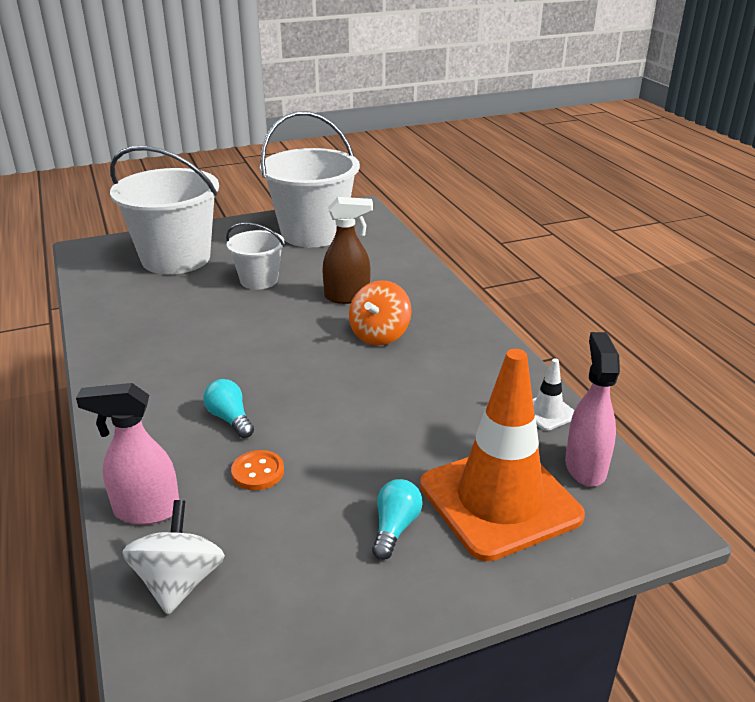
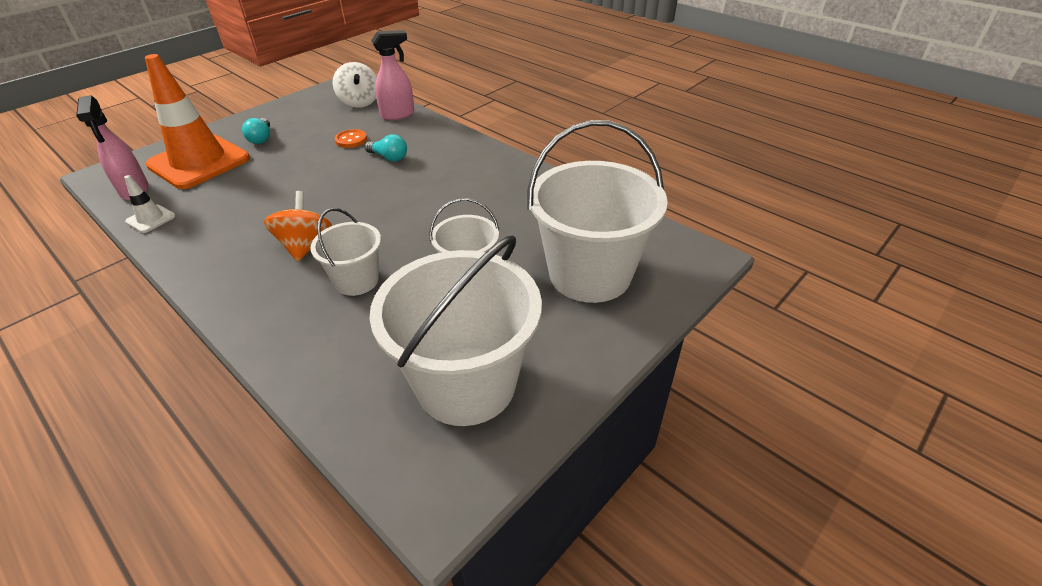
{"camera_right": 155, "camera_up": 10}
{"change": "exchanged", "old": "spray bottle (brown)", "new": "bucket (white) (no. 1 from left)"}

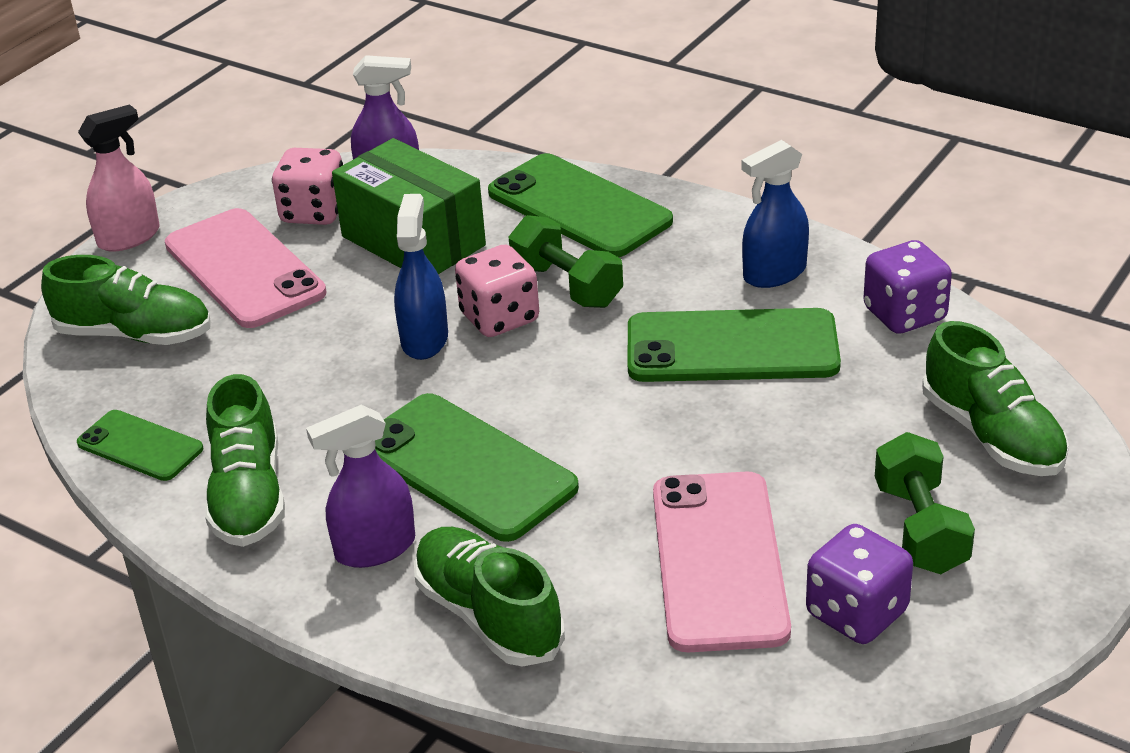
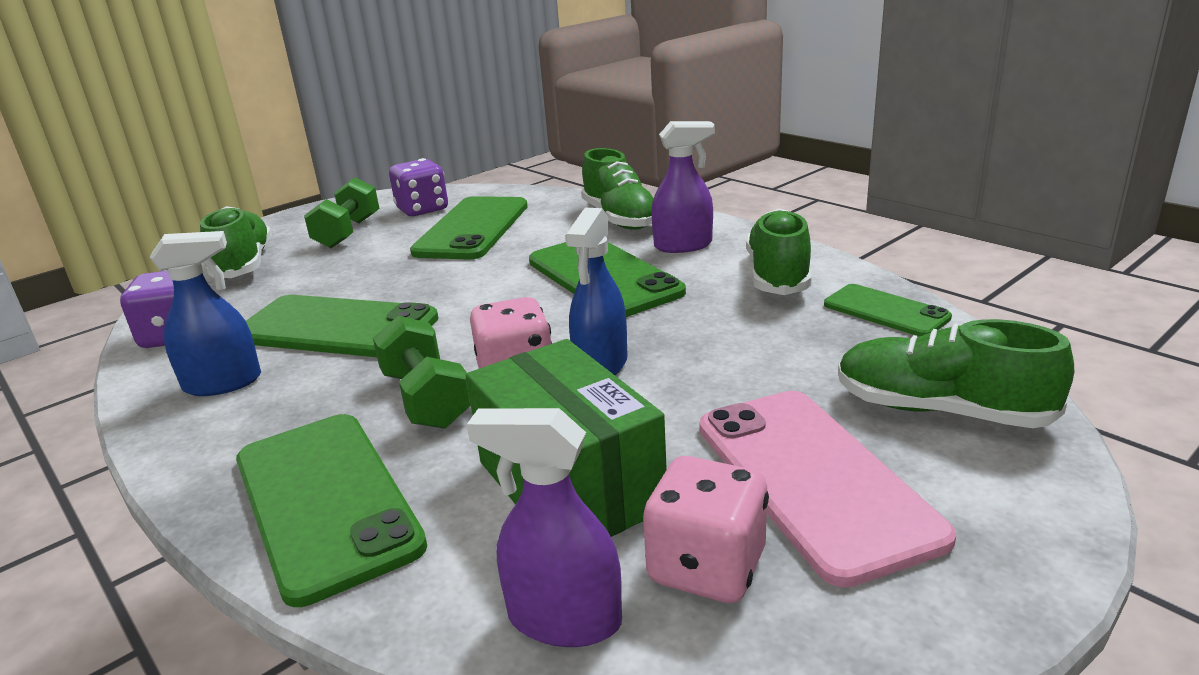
{"camera_right": -165, "camera_up": -10}
{"change": "missing", "old": "spray bottle (pink)"}
{"change": "colour", "old": "phone (pink) (no. 2 from left)", "new": "phone (green) (no. 3 from left)"}

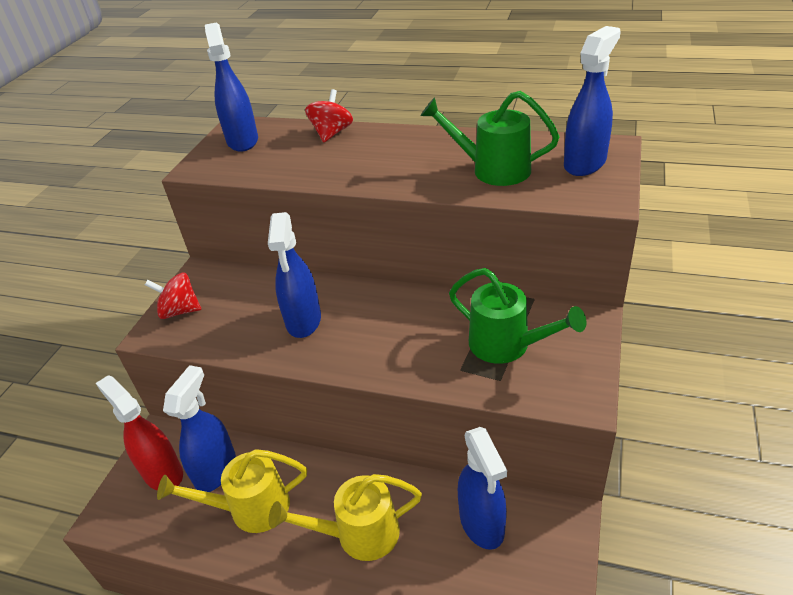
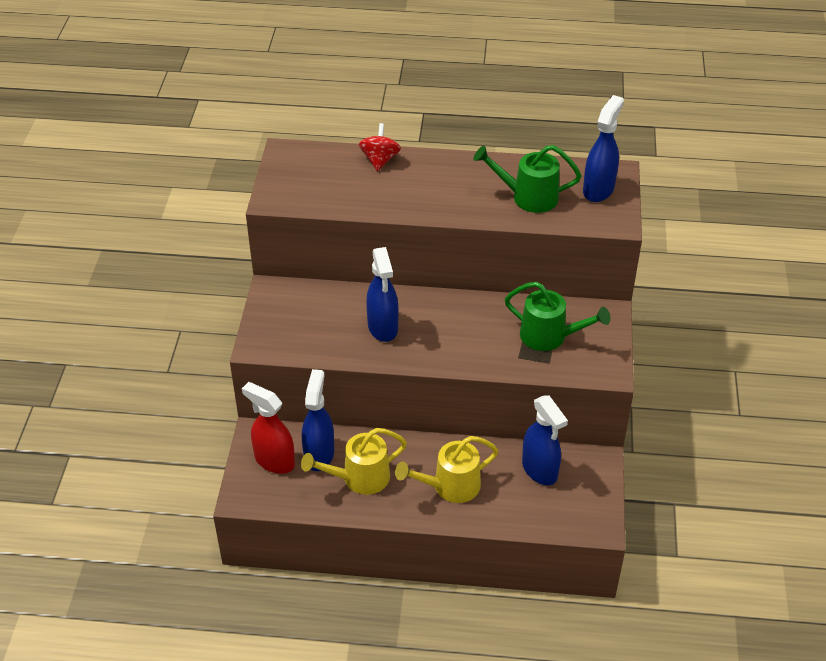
{"camera_right": -15, "camera_up": 5}
{"change": "missing", "old": "spinning top (red) (no. 1 from left)"}
{"change": "missing", "old": "spray bottle (blue) (no. 2 from left)"}

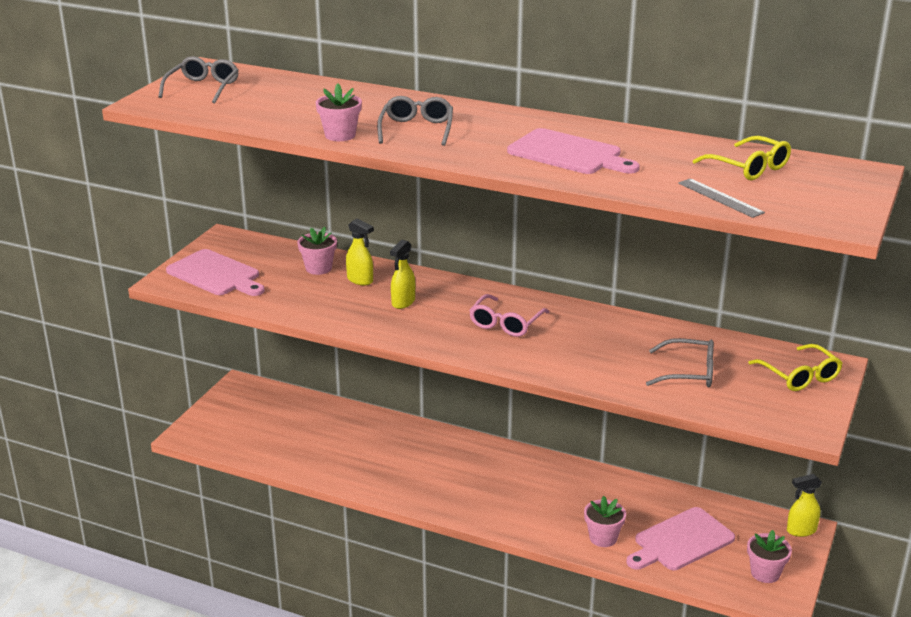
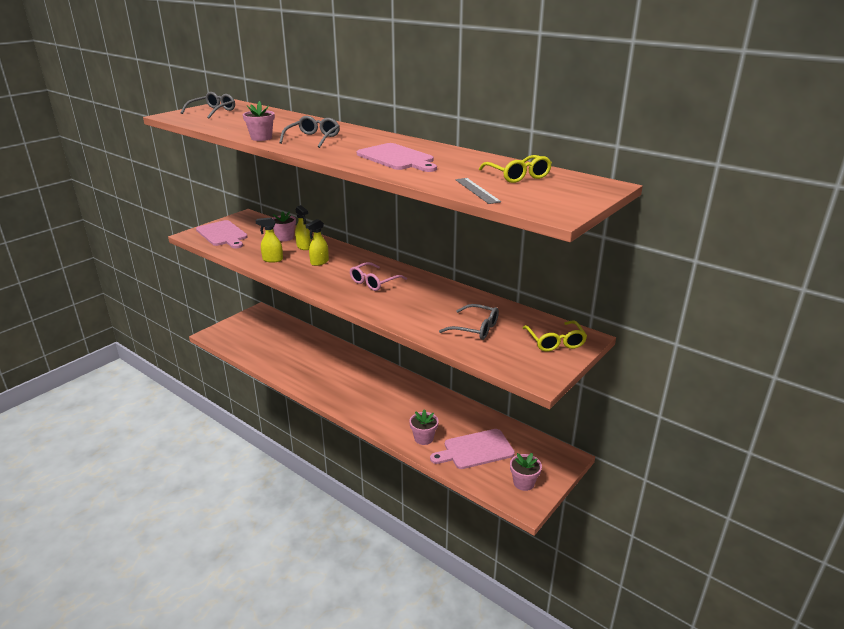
{"camera_right": 15, "camera_up": 0}
{"change": "relocated", "old": "spray bottle (yellow) (no. 3 from left in the first image)", "new": "spray bottle (yellow) (no. 1 from left)"}

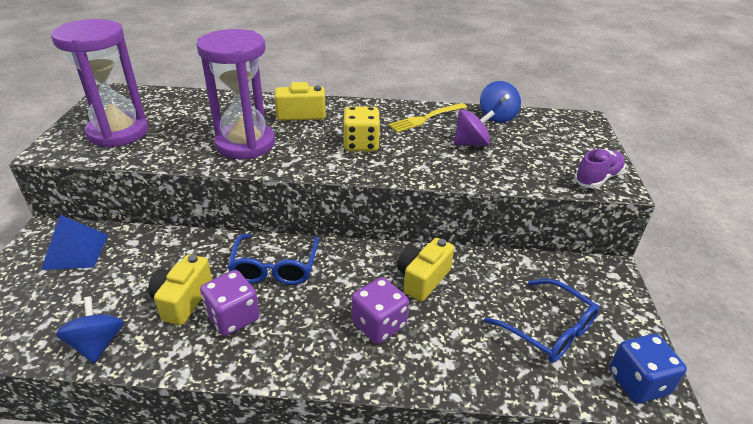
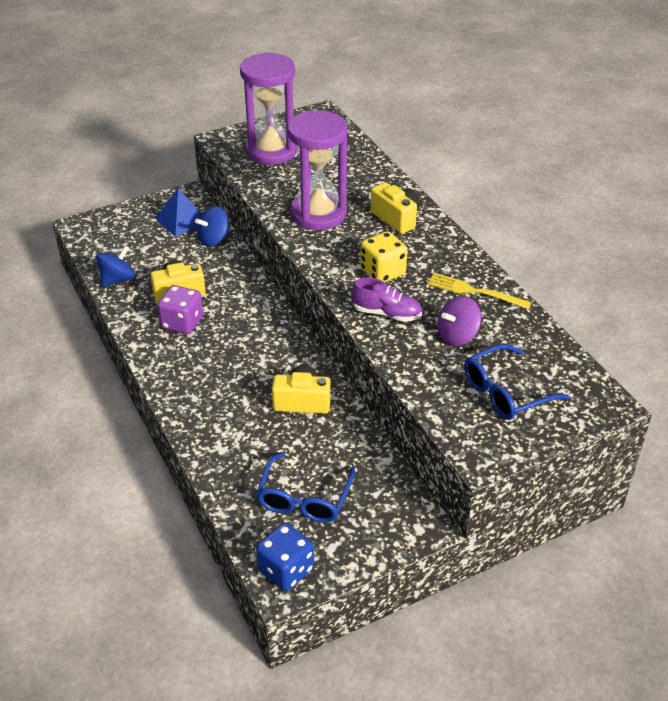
{"camera_right": 60, "camera_up": 5}
{"change": "missing", "old": "dice (purple) (no. 2 from left)"}
{"change": "relocated", "old": "glasses (blue) (no. 1 from left in the first image)", "new": "glasses (blue) (no. 2 from left)"}
{"change": "relocated", "old": "spinning top (blue) (no. 2 from left)"}
{"change": "relocated", "old": "shoe (purple)"}
{"change": "spun", "old": "spinning top (purple)", "degrees": 105}

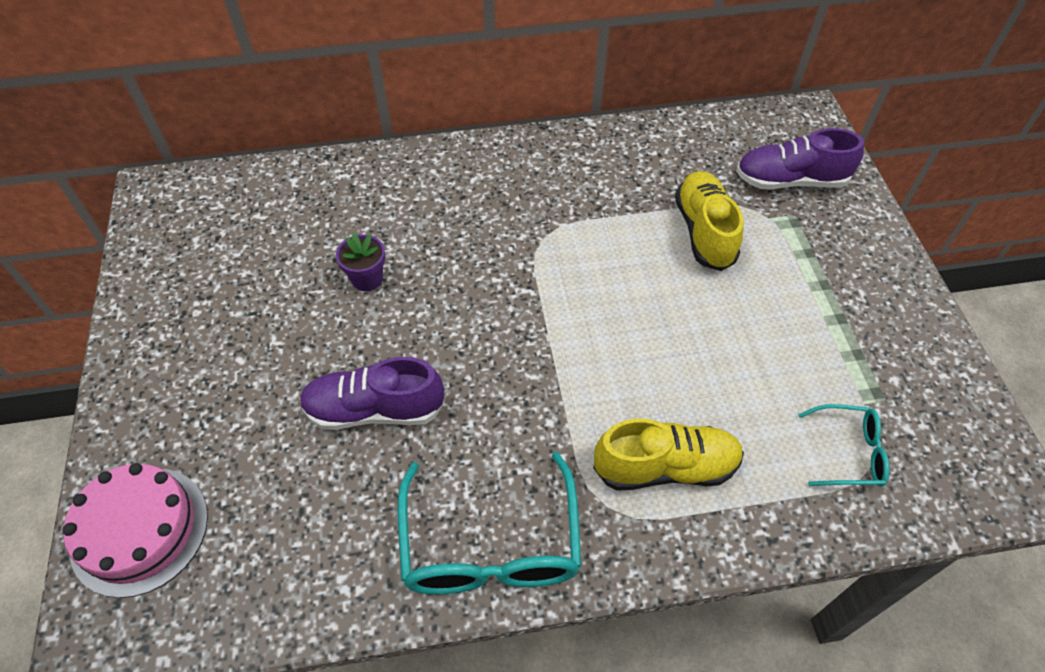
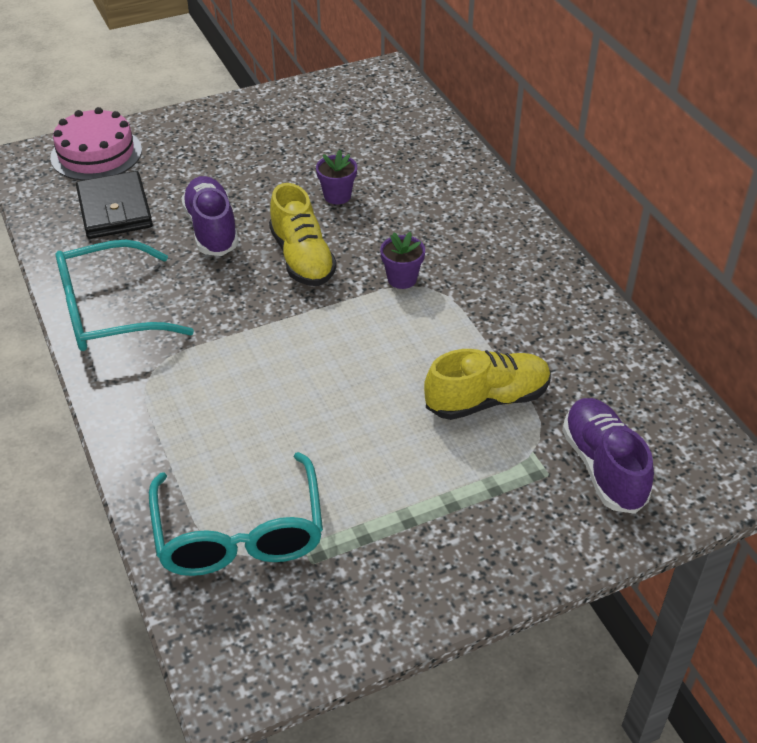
{"camera_right": 75, "camera_up": -10}
{"change": "appeared", "new": "wallet (black)"}
{"change": "appeared", "new": "flower pot (purple) (no. 2 from left)"}
{"change": "relocated", "old": "shoe (yellow) (no. 1 from left)"}
{"change": "size", "old": "glasses (turquoise) (no. 2 from left)", "factor": 1.87}

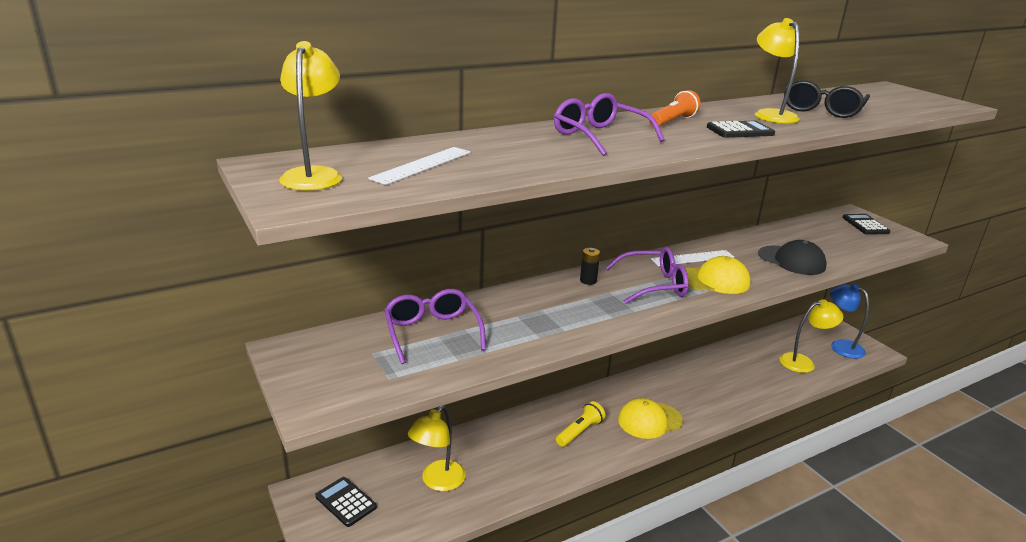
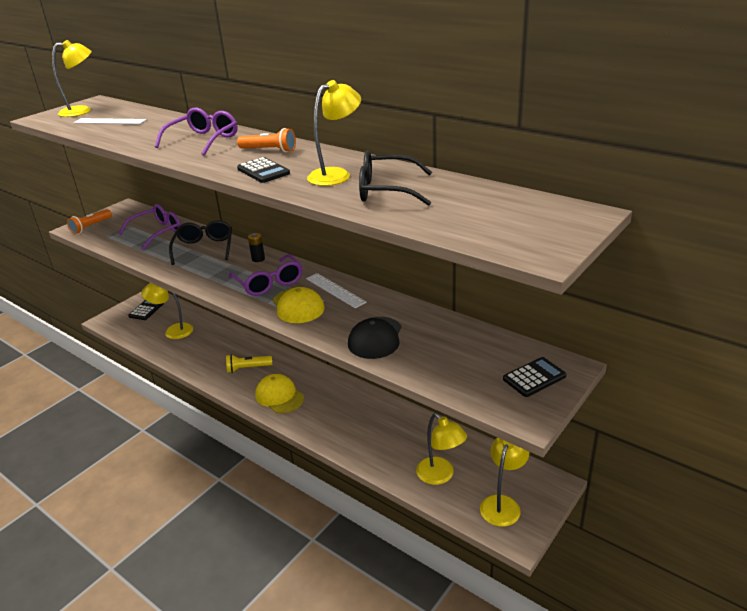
{"camera_right": 70, "camera_up": 5}
{"change": "appeared", "new": "flashlight (orange) (no. 1 from left)"}
{"change": "appeared", "new": "glasses (black) (no. 1 from left)"}
{"change": "colour", "old": "lamp (blue)", "new": "lamp (yellow) (no. 5 from left)"}
{"change": "spun", "old": "flashlight (yellow)", "degrees": 150}

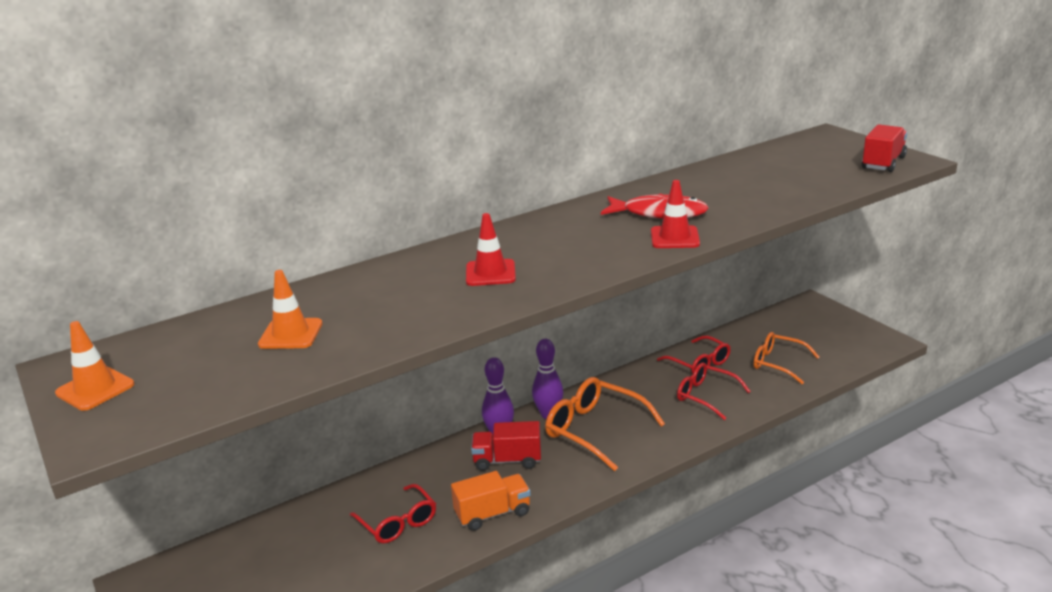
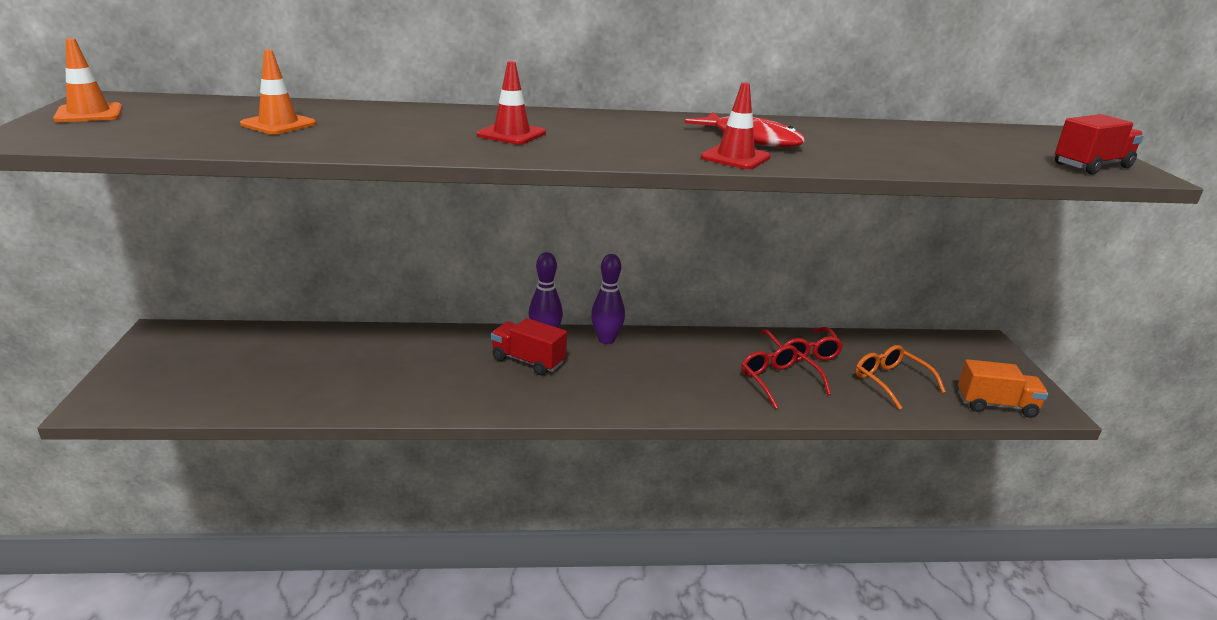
{"camera_right": 25, "camera_up": 0}
{"change": "missing", "old": "glasses (red) (no. 1 from left)"}
{"change": "missing", "old": "glasses (orange) (no. 1 from left)"}
{"change": "relocated", "old": "truck (orange)"}

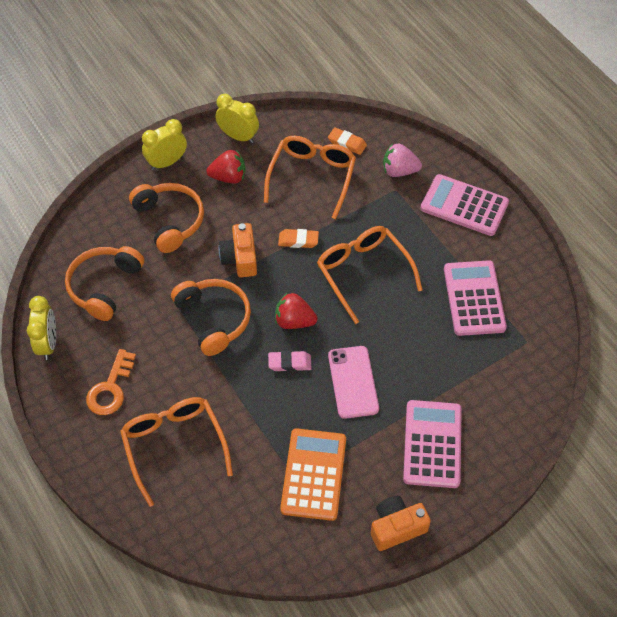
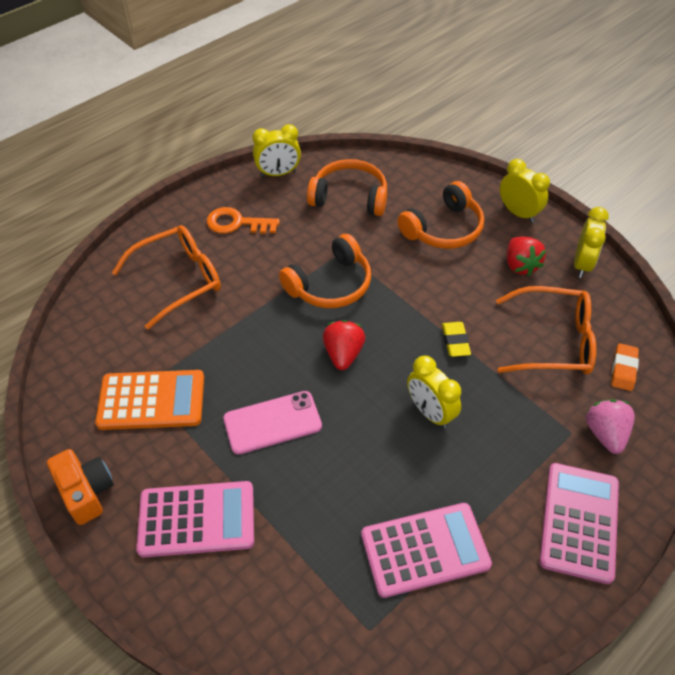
{"camera_right": 80, "camera_up": -5}
{"change": "missing", "old": "camera (orange) (no. 1 from left)"}
{"change": "missing", "old": "eraser (pink)"}
{"change": "exchanged", "old": "glasses (orange) (no. 3 from left)", "new": "clock (yellow) (no. 2 from left)"}
{"change": "colour", "old": "eraser (orange) (no. 1 from left)", "new": "eraser (yellow)"}

